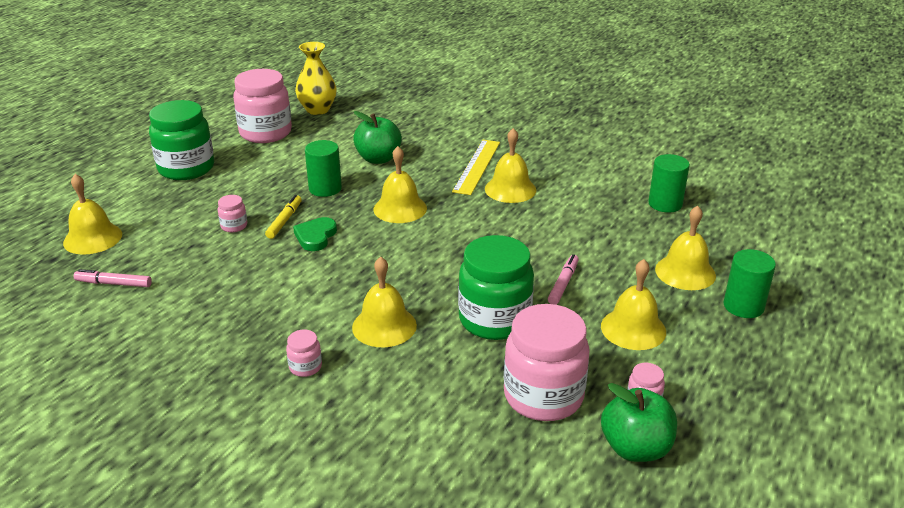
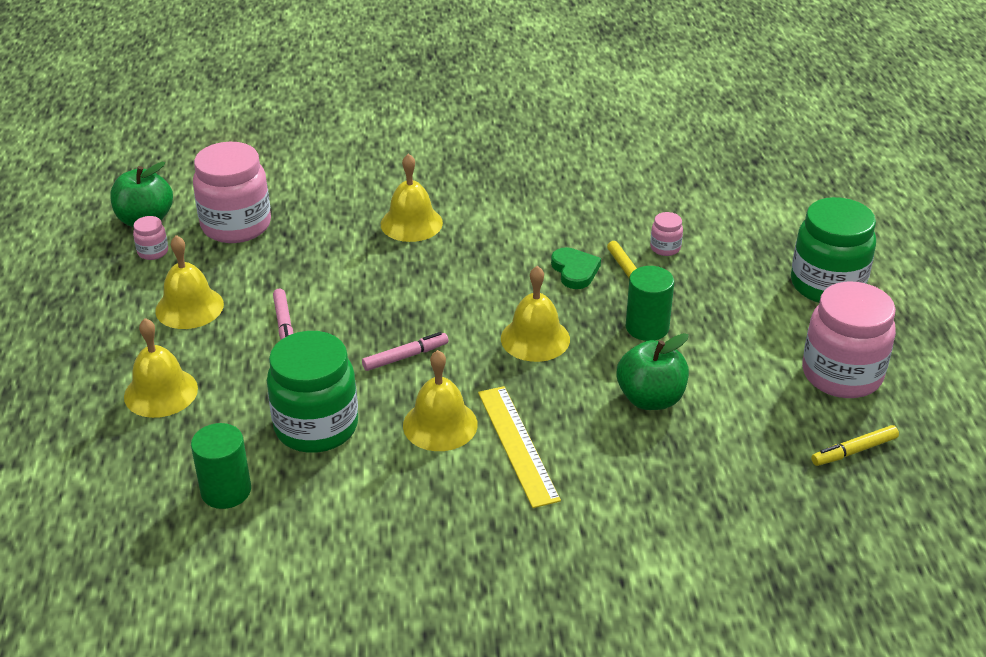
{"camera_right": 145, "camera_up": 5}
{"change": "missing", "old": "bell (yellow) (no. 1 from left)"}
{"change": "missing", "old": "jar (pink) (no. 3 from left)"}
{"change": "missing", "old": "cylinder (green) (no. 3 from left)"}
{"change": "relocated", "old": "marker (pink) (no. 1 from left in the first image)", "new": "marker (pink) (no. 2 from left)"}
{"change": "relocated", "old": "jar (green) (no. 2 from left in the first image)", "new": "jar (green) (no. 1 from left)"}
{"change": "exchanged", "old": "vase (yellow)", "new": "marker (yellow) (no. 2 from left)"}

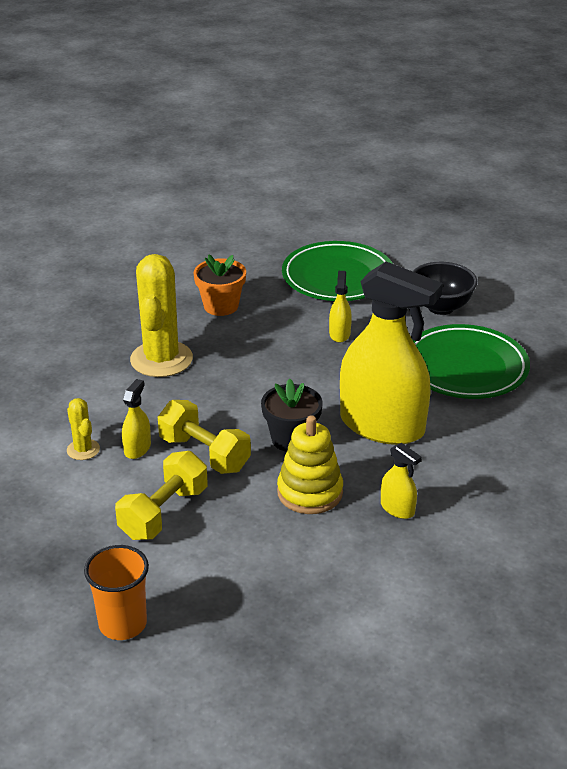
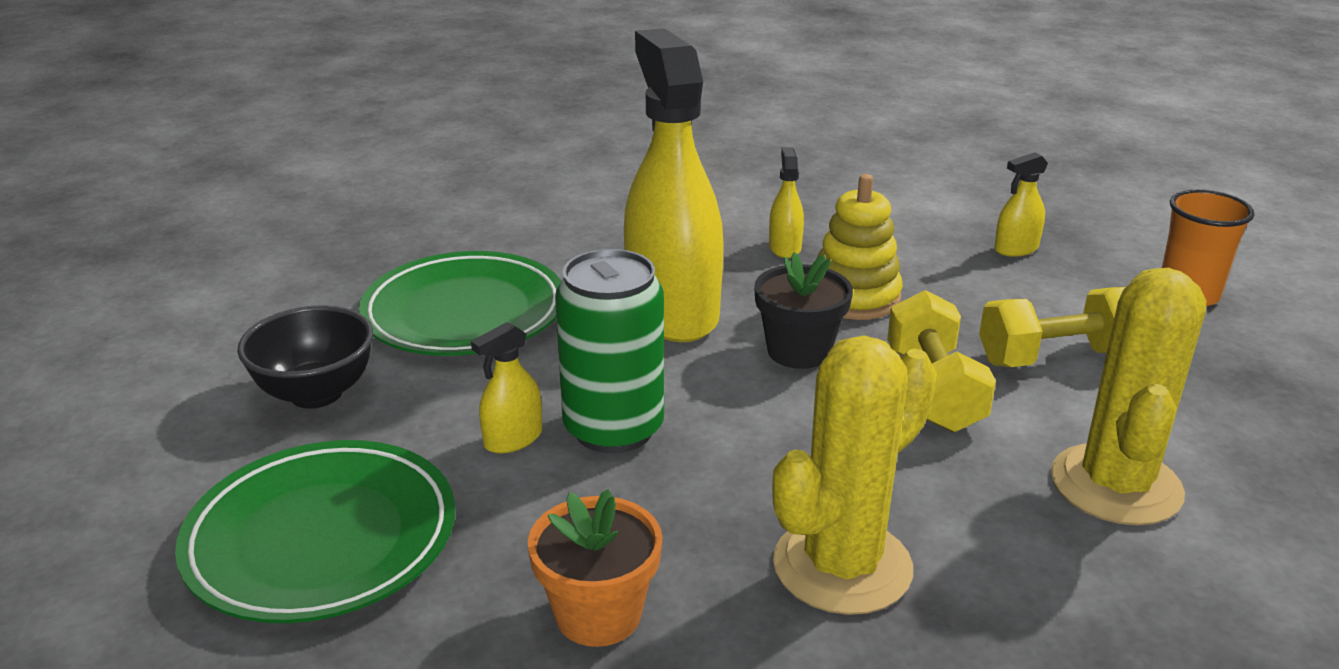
{"camera_right": -135, "camera_up": -5}
{"change": "appeared", "new": "can (green)"}
{"change": "relocated", "old": "spray bottle (yellow) (no. 1 from left in the first image)", "new": "spray bottle (yellow) (no. 4 from left)"}
{"change": "size", "old": "cactus (yellow) (no. 1 from left in the first image)", "factor": 2.09}

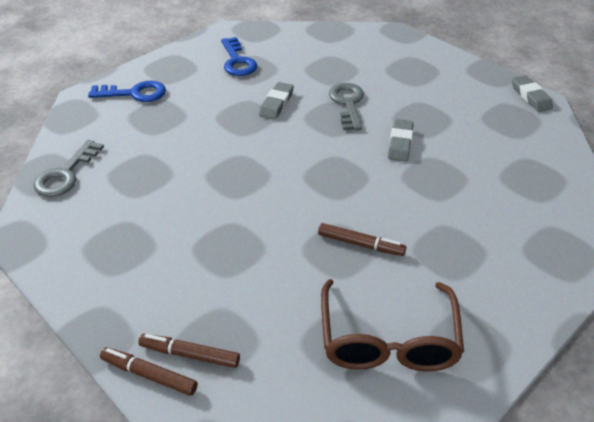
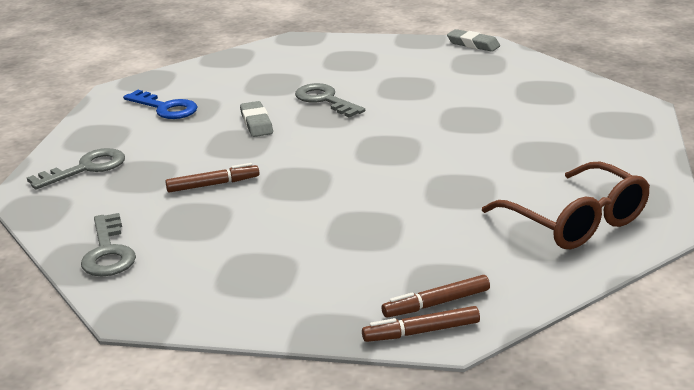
{"camera_right": -35, "camera_up": -15}
{"change": "missing", "old": "eraser (grey) (no. 2 from left)"}
{"change": "relocated", "old": "marker (brown) (no. 3 from left in the first image)", "new": "marker (brown) (no. 1 from left)"}
{"change": "colour", "old": "key (blue) (no. 1 from left)", "new": "key (grey) (no. 1 from left)"}

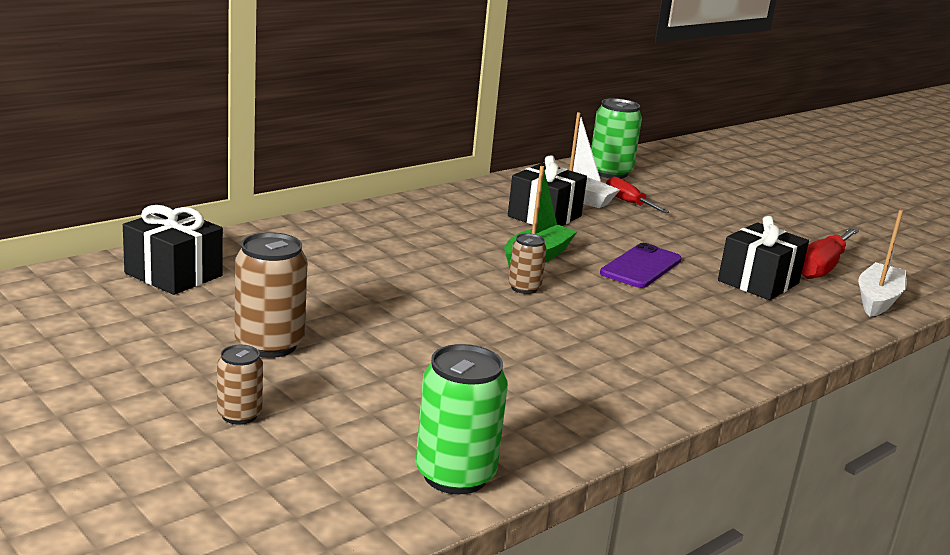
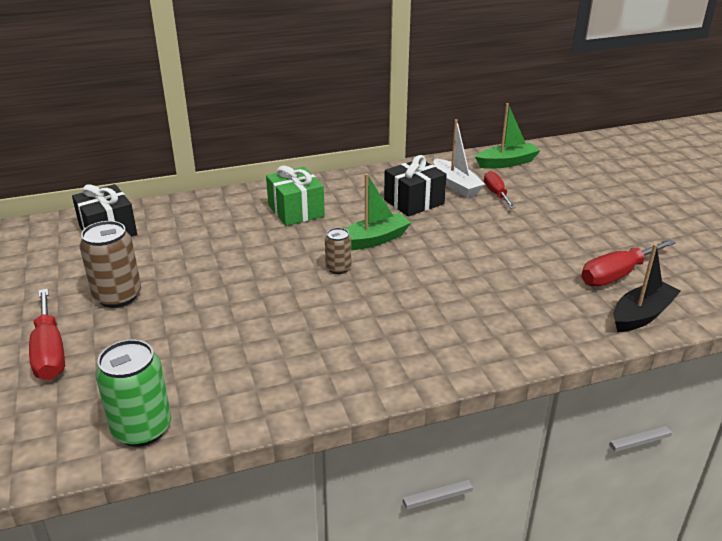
{"camera_right": 25, "camera_up": 10}
{"change": "missing", "old": "phone (purple)"}
{"change": "missing", "old": "gift (black) (no. 3 from left)"}
{"change": "appeared", "new": "gift (green)"}
{"change": "exchanged", "old": "can (brown) (no. 1 from left)", "new": "screwdriver (red) (no. 1 from left)"}
{"change": "exchanged", "old": "can (green) (no. 2 from left)", "new": "boat (green) (no. 2 from left)"}
{"change": "colour", "old": "boat (white) (no. 2 from left)", "new": "boat (black)"}

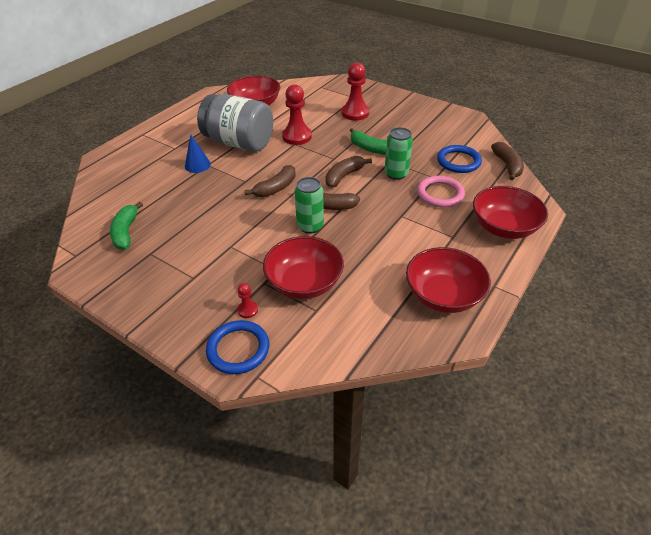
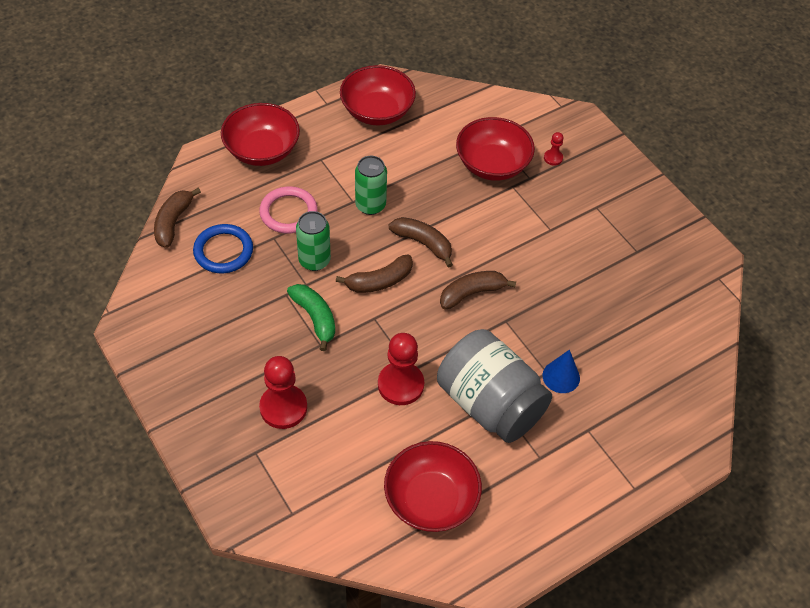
{"camera_right": -160, "camera_up": 10}
{"change": "missing", "old": "banana (green) (no. 1 from left)"}
{"change": "missing", "old": "ring (blue) (no. 1 from left)"}
{"change": "relocated", "old": "can (green) (no. 1 from left in the first image)", "new": "can (green) (no. 2 from left)"}

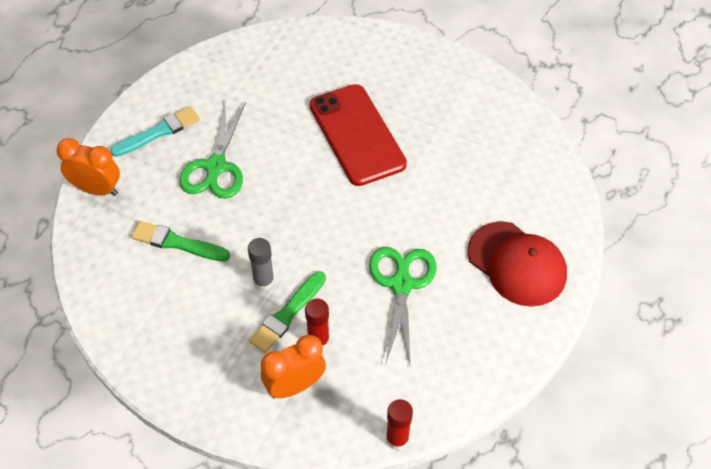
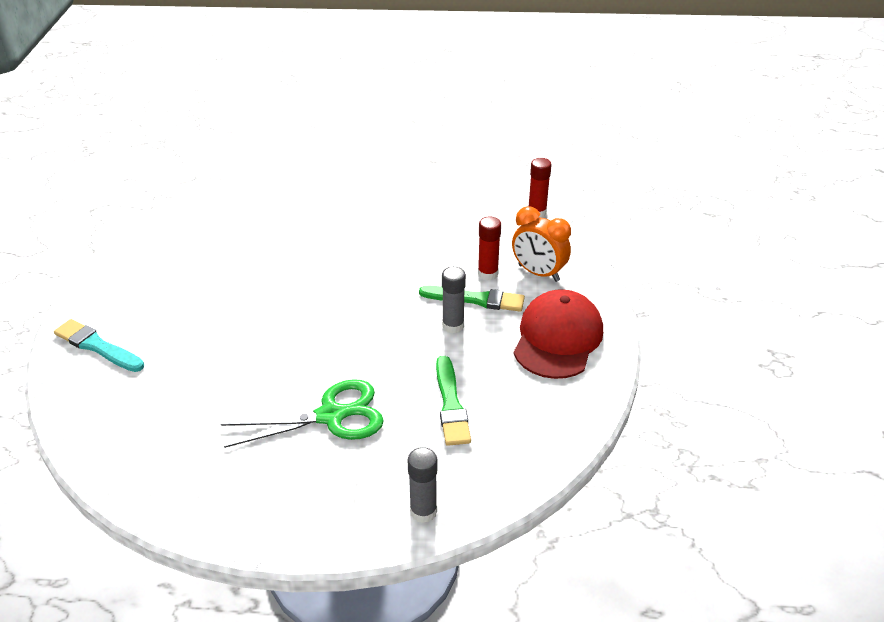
{"camera_right": -115, "camera_up": -15}
{"change": "missing", "old": "phone (red)"}
{"change": "missing", "old": "scissors (green) (no. 2 from left)"}
{"change": "relocated", "old": "brush (turquoise)"}
{"change": "relocated", "old": "cap (red)"}
{"change": "exchanged", "old": "clock (orange) (no. 1 from left)", "new": "glue stick (grey) (no. 1 from left)"}

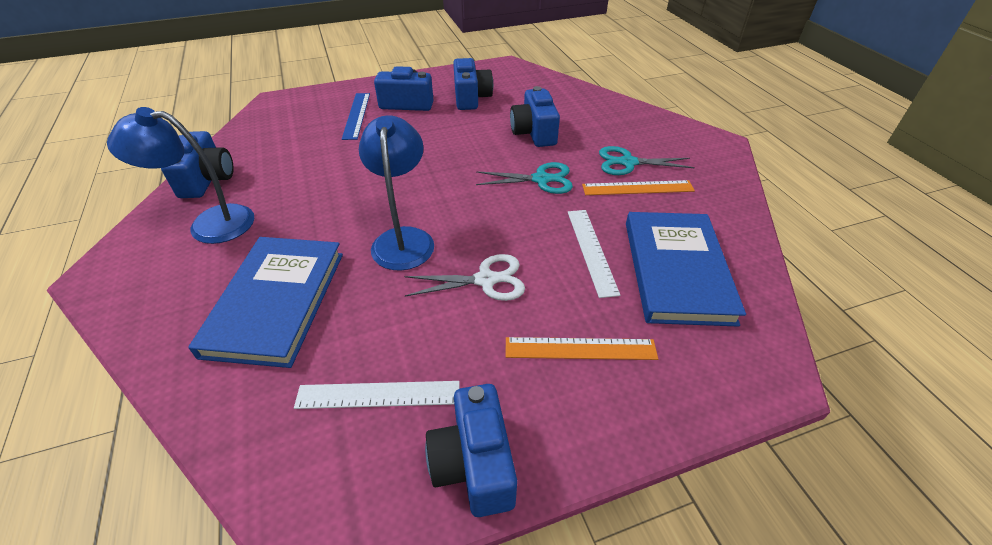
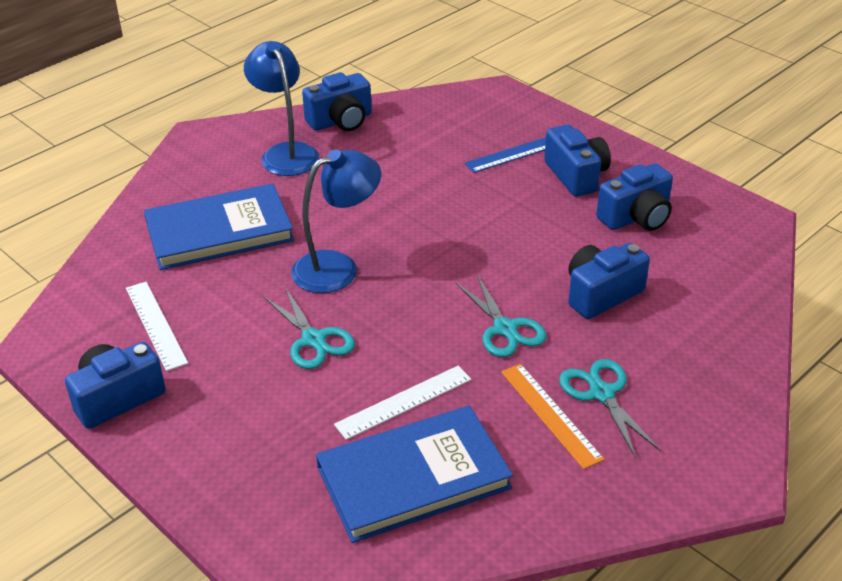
{"camera_right": 65, "camera_up": -5}
{"change": "missing", "old": "ruler (orange) (no. 1 from left)"}
{"change": "colour", "old": "scissors (white)", "new": "scissors (turquoise) (no. 1 from left)"}

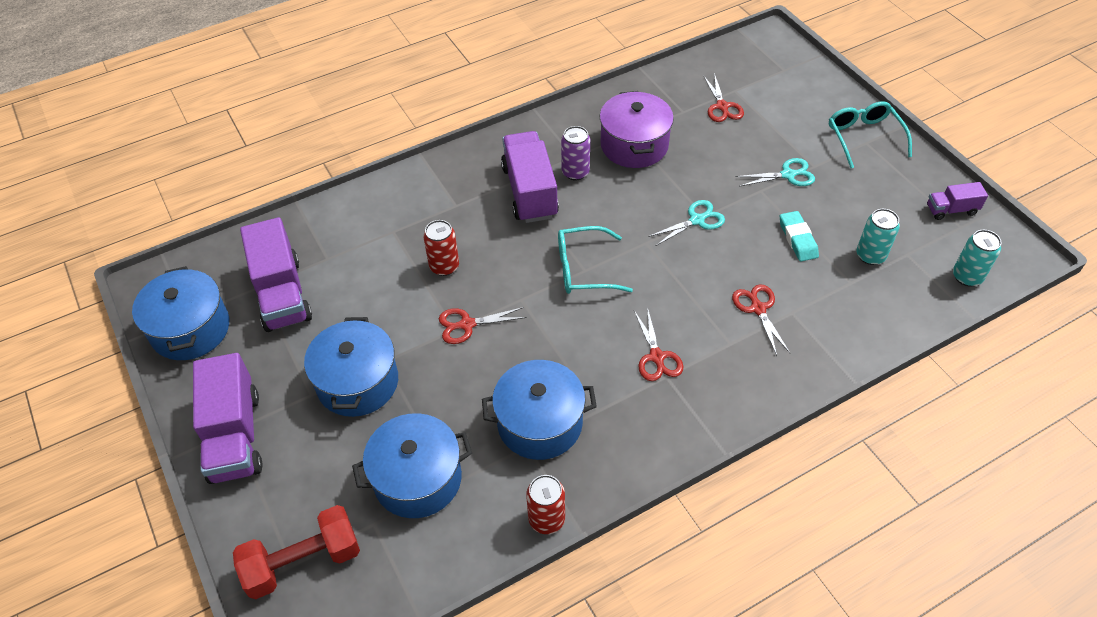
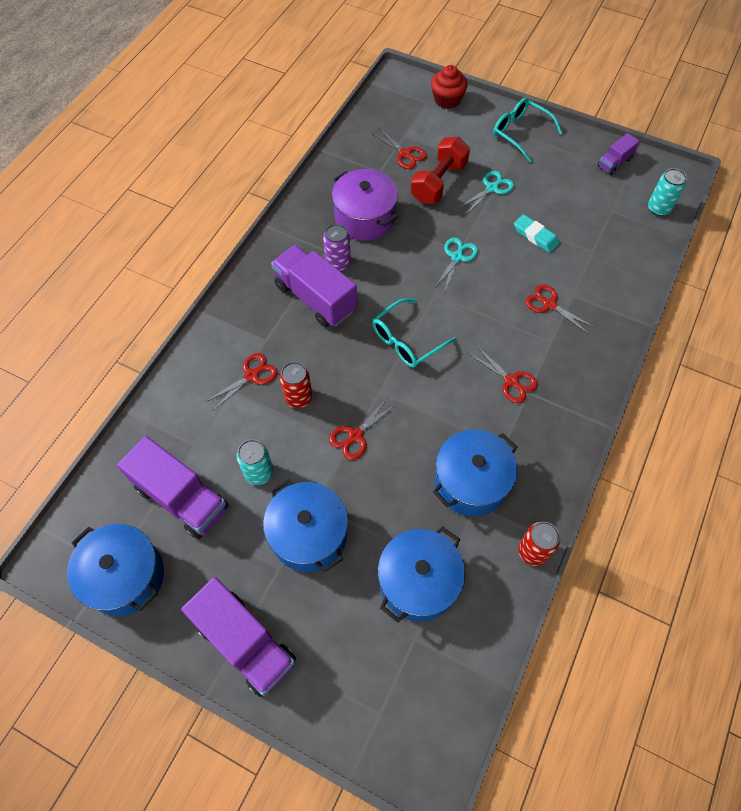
{"camera_right": -35, "camera_up": 10}
{"change": "appeared", "new": "scissors (red) (no. 1 from left)"}
{"change": "appeared", "new": "cupcake (red)"}
{"change": "relocated", "old": "dumbbell (red)"}
{"change": "relocated", "old": "can (turquoise) (no. 1 from left)"}

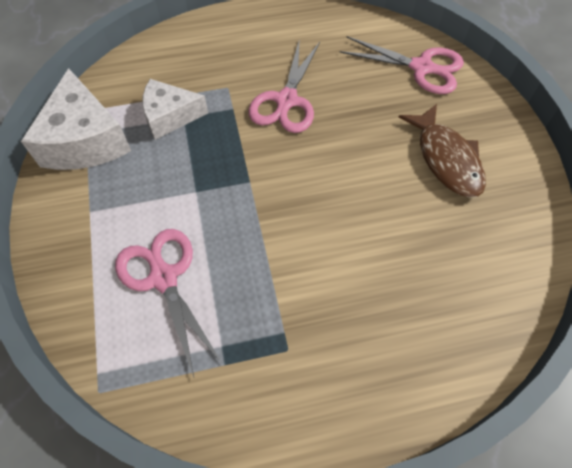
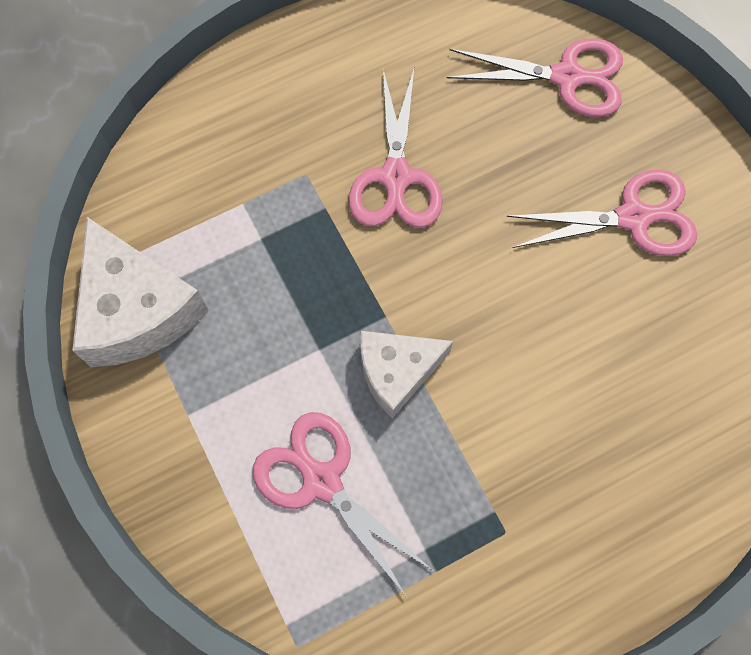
{"camera_right": -15, "camera_up": 10}
{"change": "relocated", "old": "cheese (white) (no. 2 from left)"}
{"change": "exchanged", "old": "fish (brown)", "new": "scissors (pink) (no. 4 from left)"}

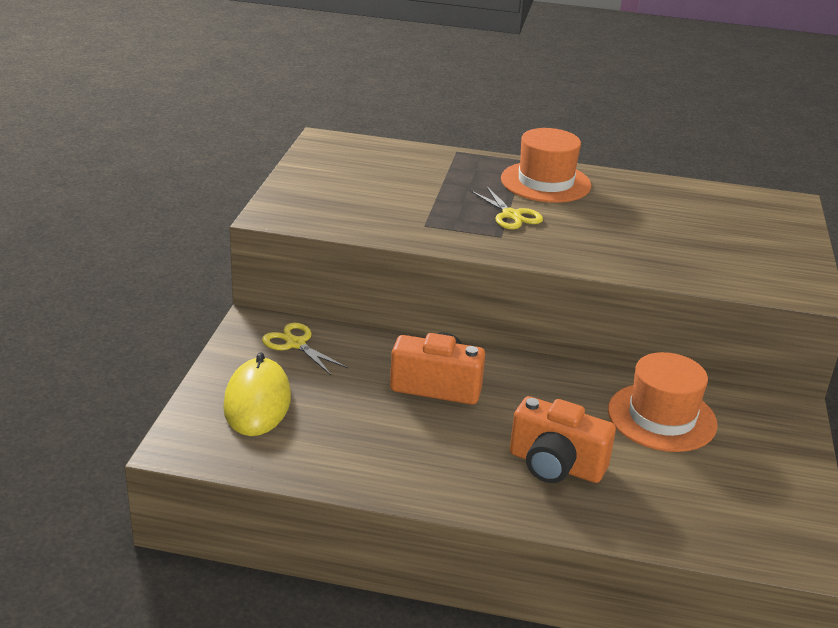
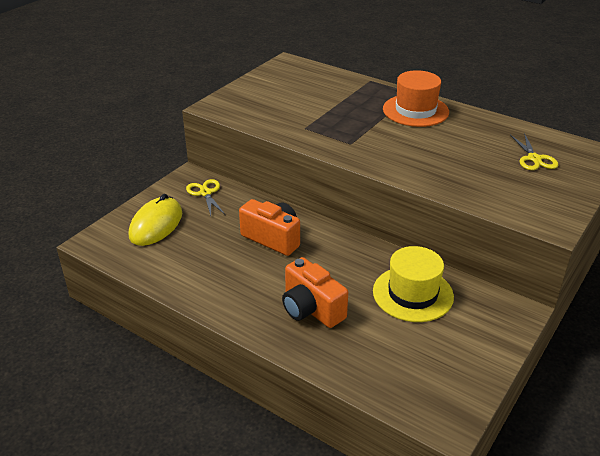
{"camera_right": 25, "camera_up": 5}
{"change": "relocated", "old": "scissors (yellow) (no. 2 from left)"}
{"change": "colour", "old": "hat (orange) (no. 2 from left)", "new": "hat (yellow)"}

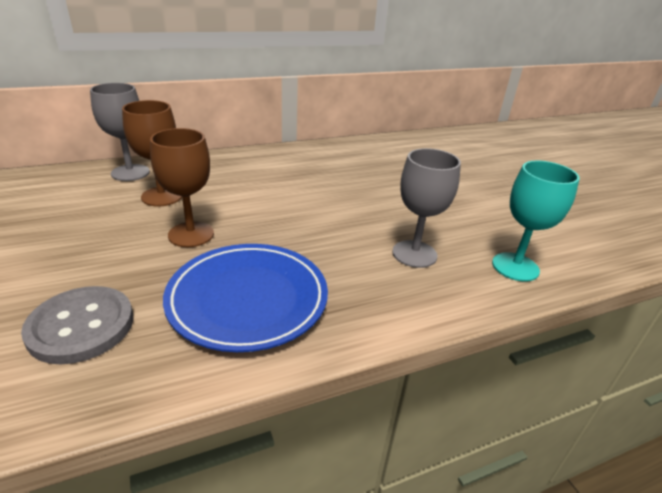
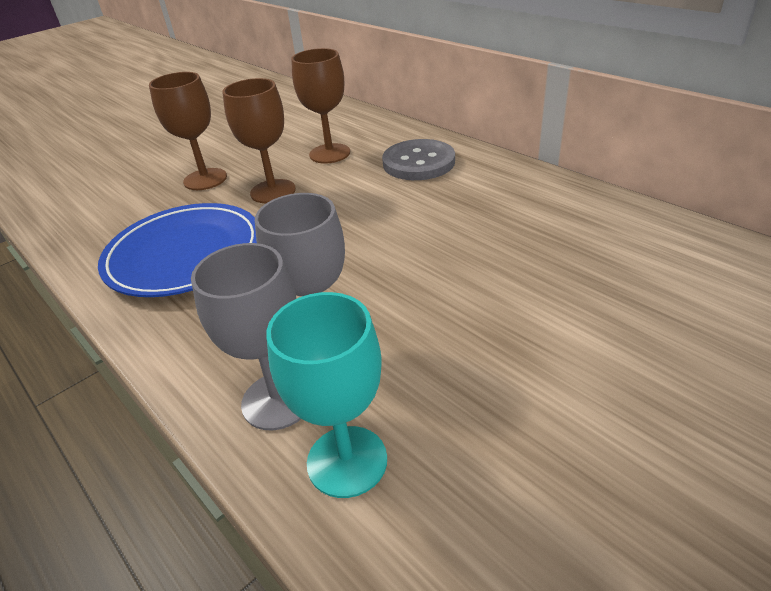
{"camera_right": 75, "camera_up": 5}
{"change": "appeared", "new": "goblet (brown) (no. 1 from left)"}
{"change": "relocated", "old": "button (grey)"}
{"change": "relocated", "old": "goblet (grey) (no. 1 from left)"}

